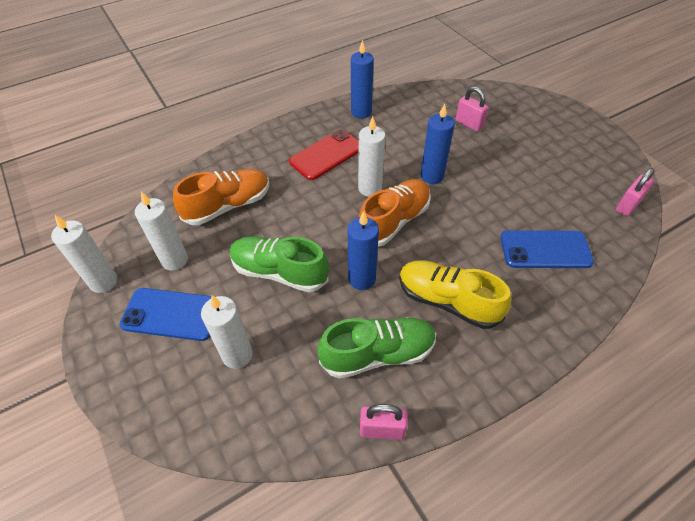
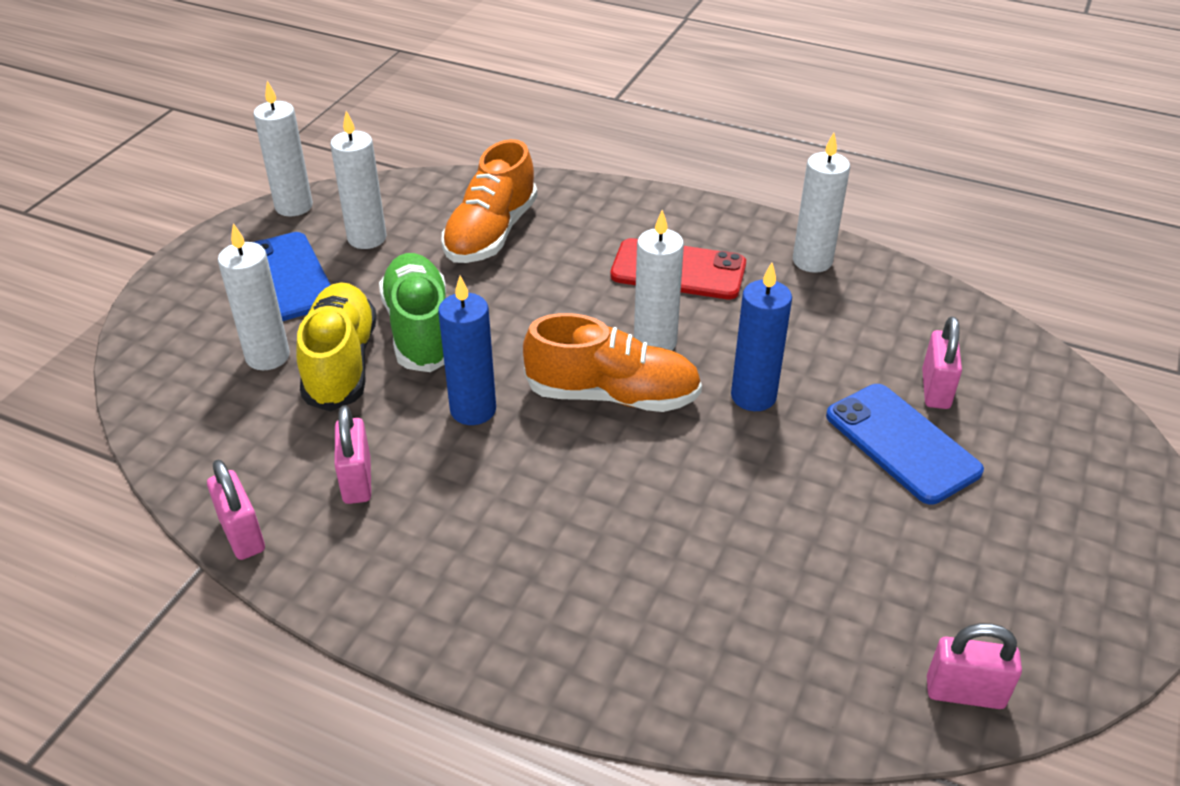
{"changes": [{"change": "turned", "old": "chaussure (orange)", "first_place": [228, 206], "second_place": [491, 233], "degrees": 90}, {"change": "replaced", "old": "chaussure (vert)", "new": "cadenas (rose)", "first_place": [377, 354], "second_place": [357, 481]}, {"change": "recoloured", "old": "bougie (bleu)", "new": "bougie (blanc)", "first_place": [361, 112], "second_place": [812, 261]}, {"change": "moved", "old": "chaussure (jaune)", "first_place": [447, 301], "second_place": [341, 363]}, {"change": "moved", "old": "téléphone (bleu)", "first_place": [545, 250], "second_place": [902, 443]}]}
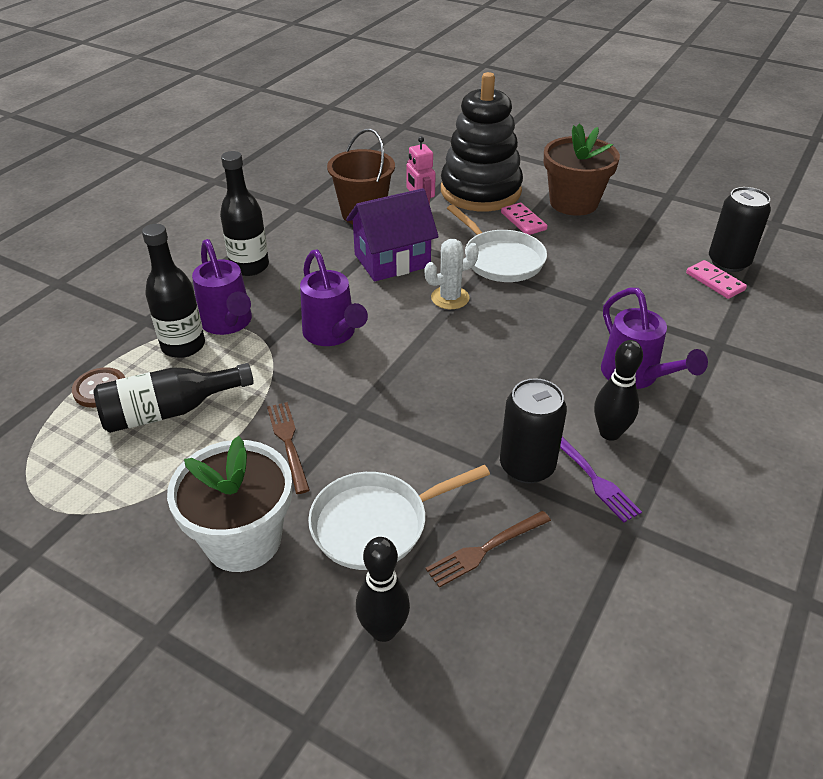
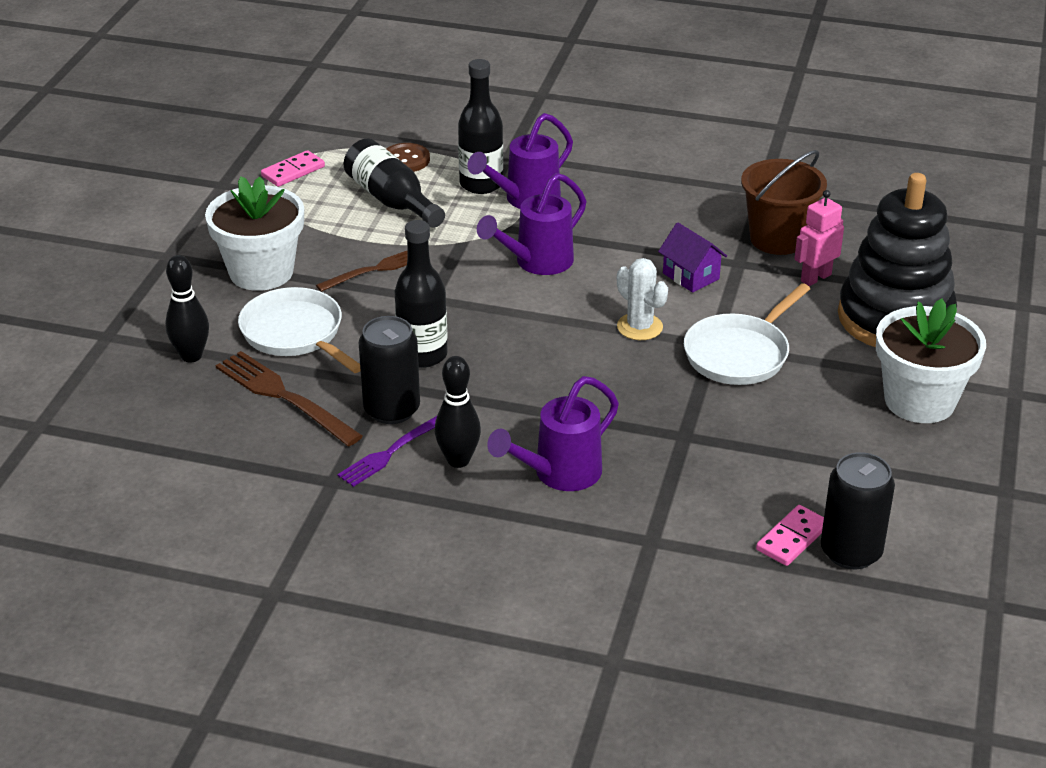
{"changes": [{"change": "moved", "old": "bouteille (noir)", "first_place": [249, 266], "second_place": [422, 355]}, {"change": "resized", "old": "maison (violet)", "first_place": [392, 260], "second_place": [691, 276], "factor": 0.59}, {"change": "resized", "old": "fourchette (marron)", "first_place": [485, 550], "second_place": [283, 396], "factor": 1.5}, {"change": "moved", "old": "domino (rose)", "first_place": [523, 221], "second_place": [293, 171]}, {"change": "recoloured", "old": "pot de fleurs (marron)", "new": "pot de fleurs (blanc)", "first_place": [573, 203], "second_place": [919, 401]}]}
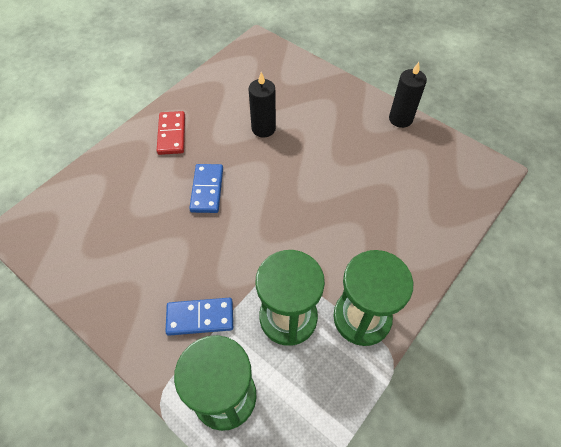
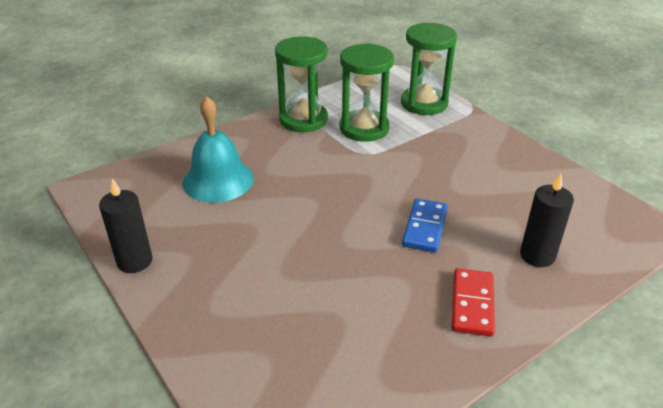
{"changes": [{"change": "removed", "old": "domino (bleu)", "first_place": [200, 317]}, {"change": "moved", "old": "bougie (noir)", "first_place": [263, 128], "second_place": [537, 255]}, {"change": "added", "new": "cloche (turquoise)", "second_place": [218, 180]}]}
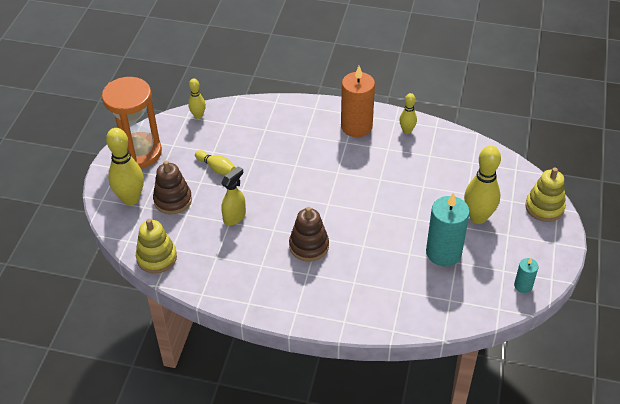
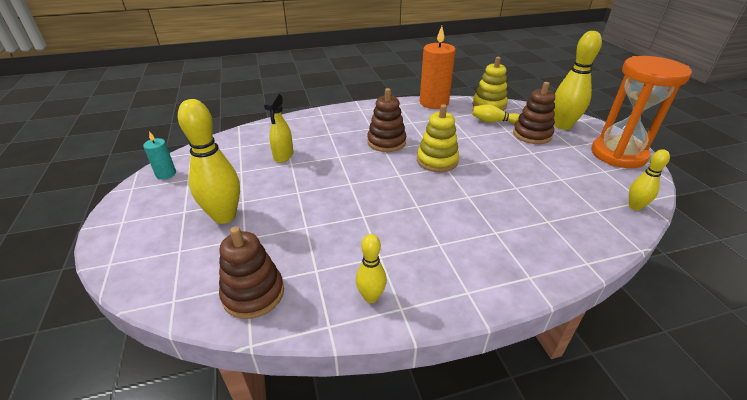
{"changes": [{"change": "moved", "old": "quille (jaune)", "first_place": [216, 168], "second_place": [493, 121]}, {"change": "moved", "old": "vaporisateur (jaune)", "first_place": [235, 217], "second_place": [283, 156]}, {"change": "moved", "old": "bougie (orange)", "first_place": [356, 126], "second_place": [434, 103]}, {"change": "removed", "old": "bougie (turquoise)", "first_place": [443, 252]}, {"change": "moved", "old": "jouet à empiler (jaune)", "first_place": [544, 207], "second_place": [437, 161]}, {"change": "added", "new": "jouet à empiler (marron)", "second_place": [253, 293]}]}
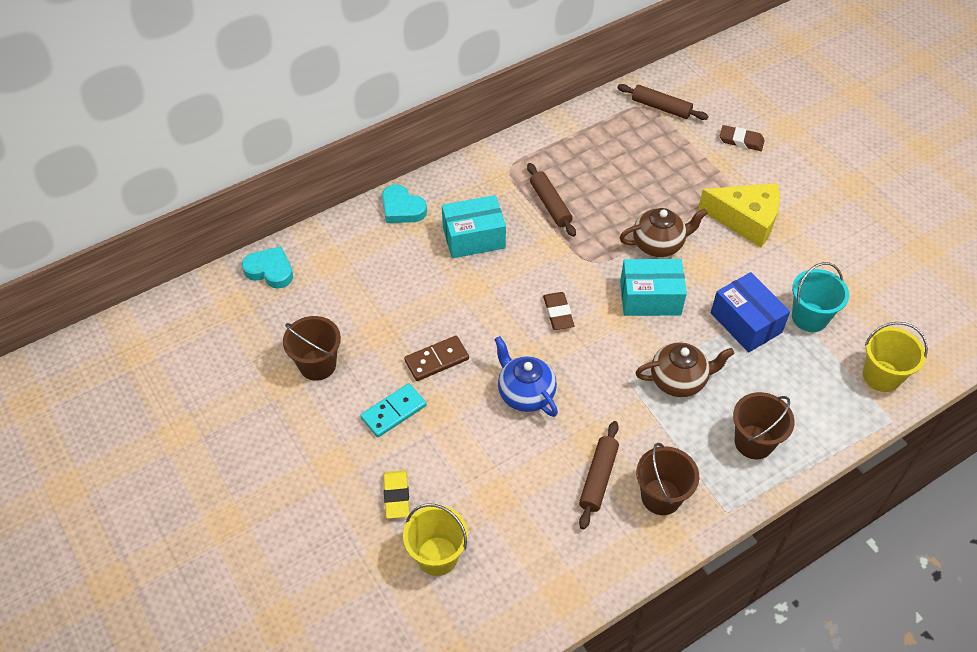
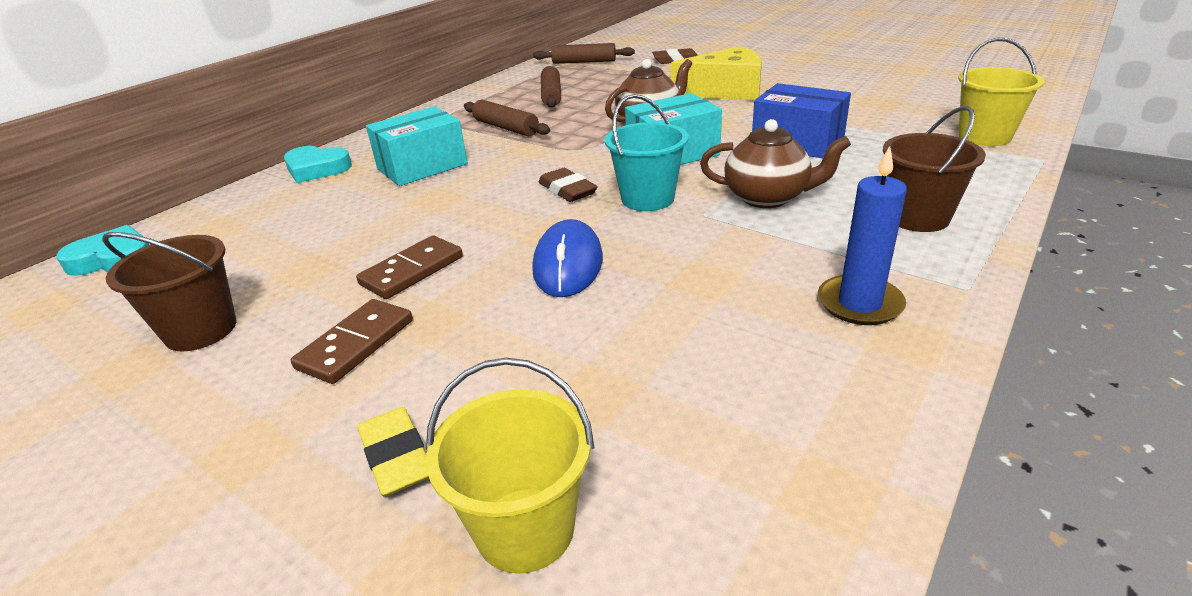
{"changes": [{"change": "recoloured", "old": "domino (turquoise)", "new": "domino (marron)", "first_place": [393, 412], "second_place": [356, 344]}, {"change": "replaced", "old": "théière (bleu)", "new": "souris (bleu)", "first_place": [525, 393], "second_place": [568, 264]}, {"change": "moved", "old": "rouleau à pâtisserie (marron)", "first_place": [598, 478], "second_place": [551, 95]}, {"change": "turned", "old": "théière (marron)", "first_place": [679, 380], "second_place": [768, 198], "degrees": 45}, {"change": "replaced", "old": "seau (marron)", "new": "bougie (bleu)", "first_place": [661, 497], "second_place": [859, 304]}, {"change": "moved", "old": "seau (turquoise)", "first_place": [809, 317], "second_place": [647, 199]}]}
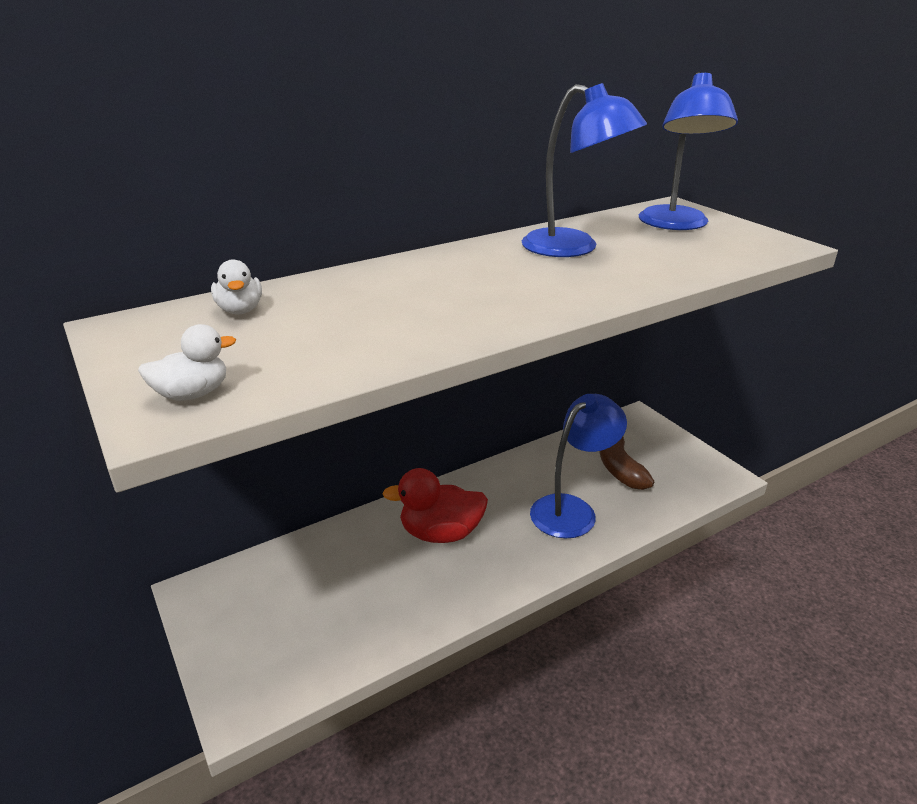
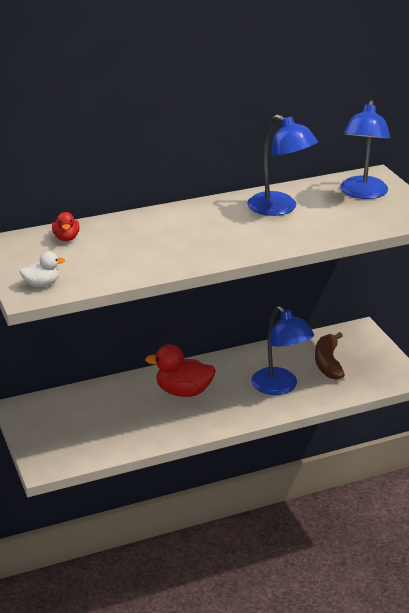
{"changes": [{"change": "recoloured", "old": "canard (blanc)", "new": "canard (rouge)", "first_place": [240, 310], "second_place": [66, 238]}, {"change": "turned", "old": "lampe (bleu)", "first_place": [572, 509], "second_place": [280, 387], "degrees": 90}]}
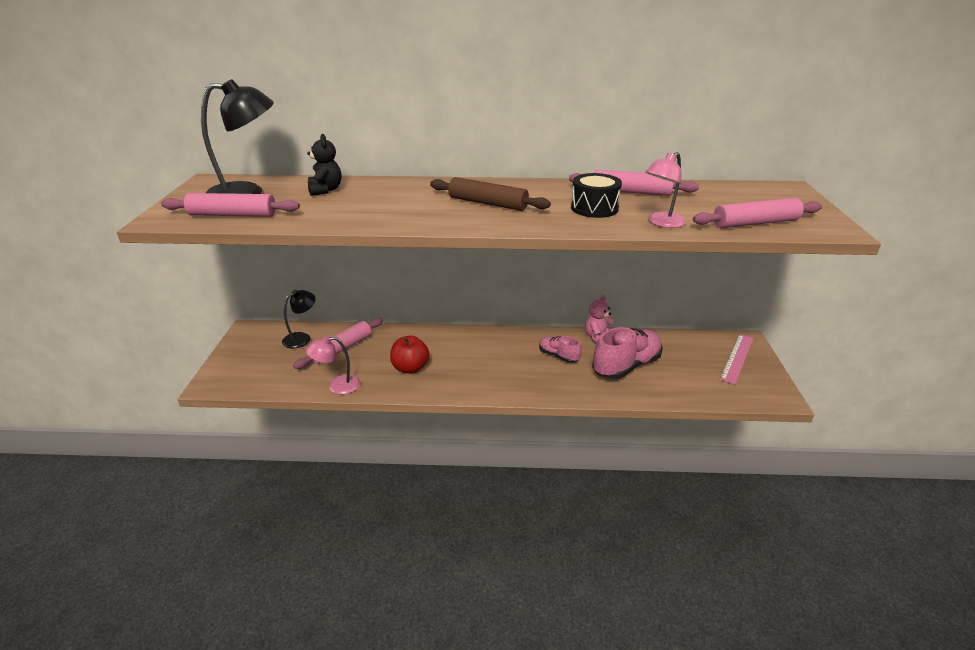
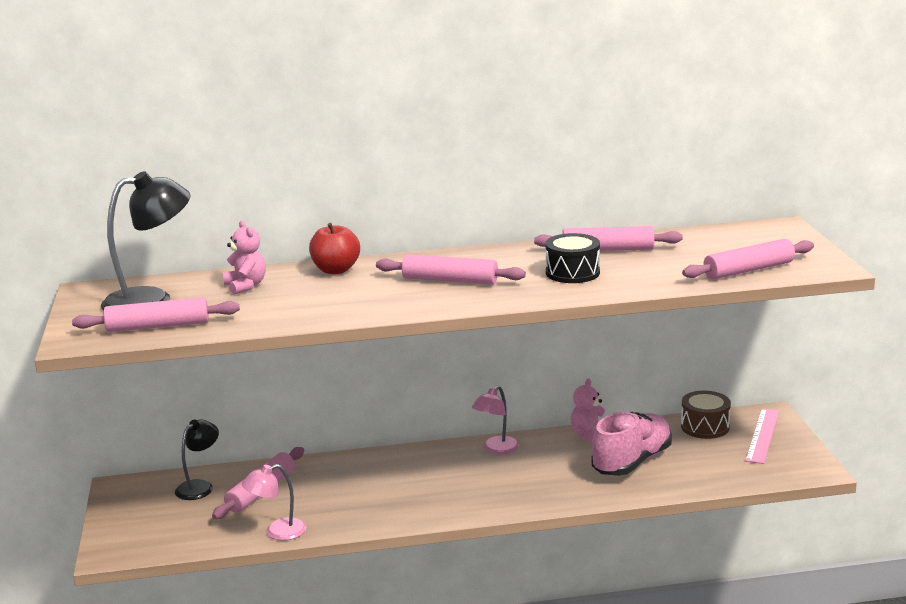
{"changes": [{"change": "recoloured", "old": "ours en peluche (noir)", "new": "ours en peluche (rose)", "first_place": [325, 190], "second_place": [246, 286]}, {"change": "moved", "old": "pomme (rouge)", "first_place": [410, 368], "second_place": [336, 270]}, {"change": "recoloured", "old": "rouleau à pâtisserie (marron)", "new": "rouleau à pâtisserie (rose)", "first_place": [488, 203], "second_place": [450, 280]}, {"change": "removed", "old": "chaussure (rose)", "first_place": [558, 356]}, {"change": "moved", "old": "lampe (rose)", "first_place": [661, 223], "second_place": [496, 449]}, {"change": "added", "new": "tambour (marron)", "second_place": [705, 427]}]}
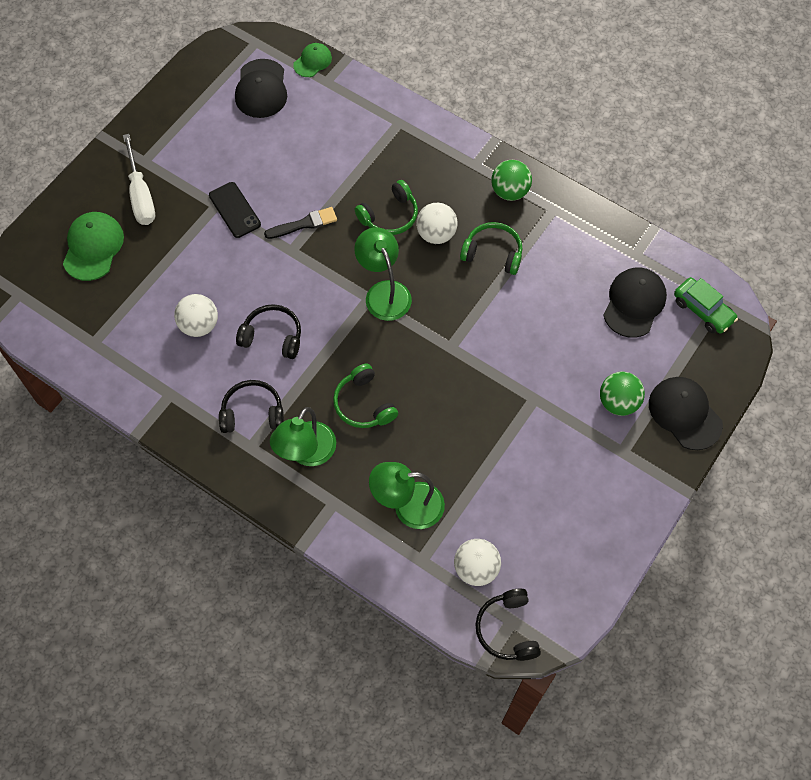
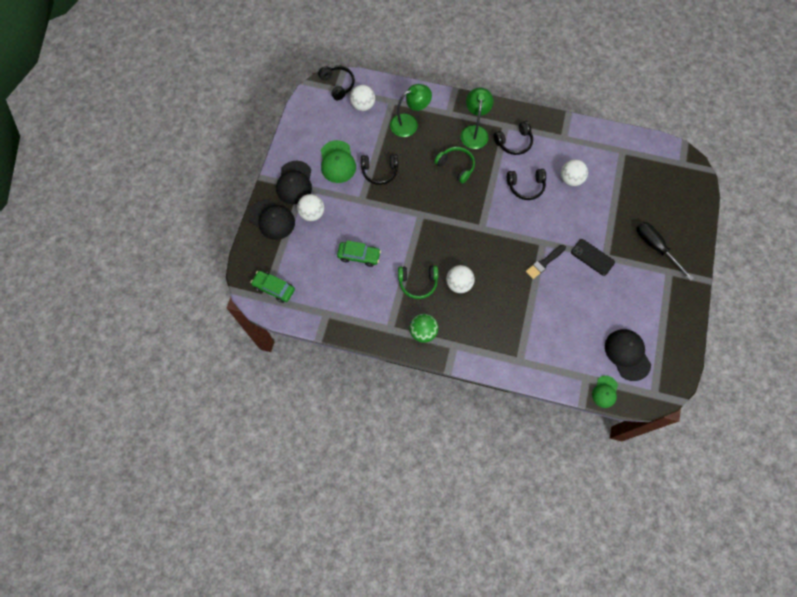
{"changes": [{"change": "moved", "old": "casquette (vert)", "first_place": [93, 247], "second_place": [337, 162]}, {"change": "recoloured", "old": "tournevis (blanc)", "new": "tournevis (noir)", "first_place": [141, 195], "second_place": [655, 247]}, {"change": "removed", "old": "lampe (vert)", "first_place": [384, 292]}, {"change": "removed", "old": "casque audio (vert)", "first_place": [389, 216]}, {"change": "recoloured", "old": "balle (vert)", "new": "balle (blanc)", "first_place": [618, 402], "second_place": [312, 213]}, {"change": "moved", "old": "casquette (noir)", "first_place": [634, 303], "second_place": [294, 183]}, {"change": "added", "new": "voiture (vert)", "second_place": [359, 256]}, {"change": "added", "new": "casque audio (noir)", "second_place": [379, 171]}]}
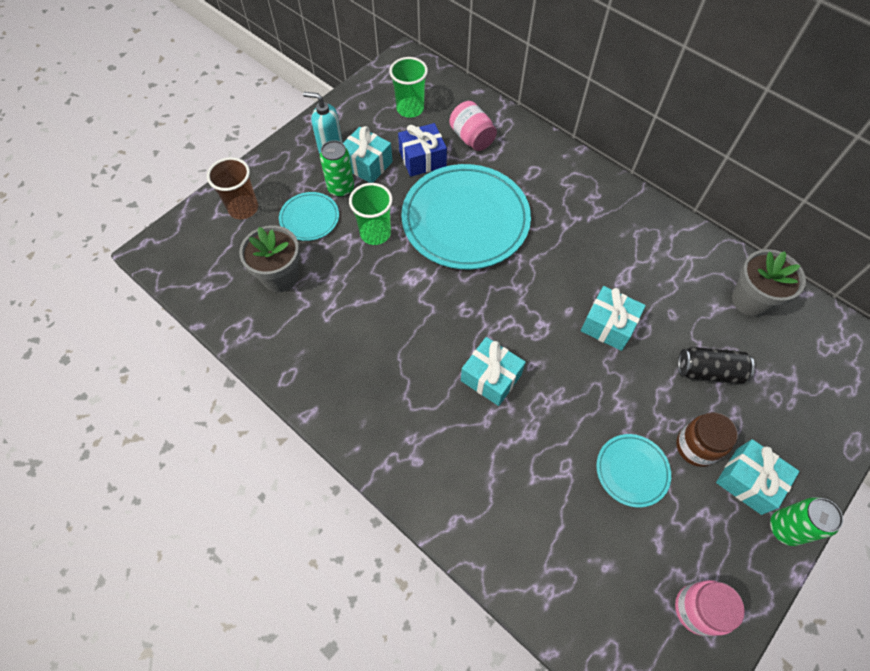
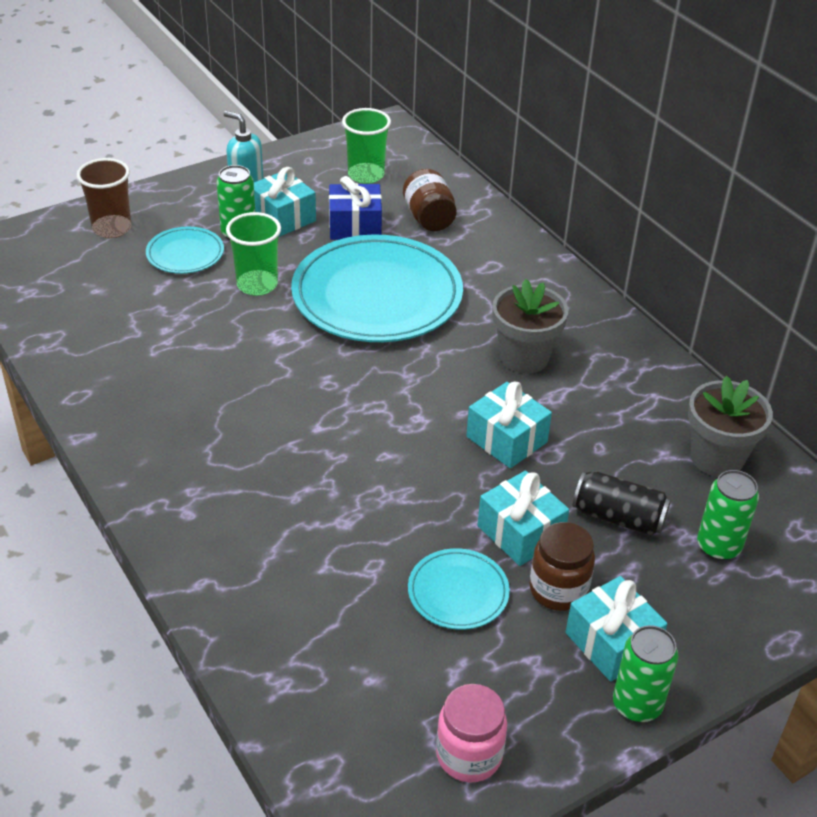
{"changes": [{"change": "moved", "old": "pot de fleurs (gris)", "first_place": [280, 276], "second_place": [524, 357]}, {"change": "recoloured", "old": "bocal (rose)", "new": "bocal (marron)", "first_place": [472, 138], "second_place": [429, 218]}, {"change": "moved", "old": "cadeau (turquoise)", "first_place": [491, 377], "second_place": [520, 532]}, {"change": "added", "new": "canette (vert)", "second_place": [718, 546]}]}
